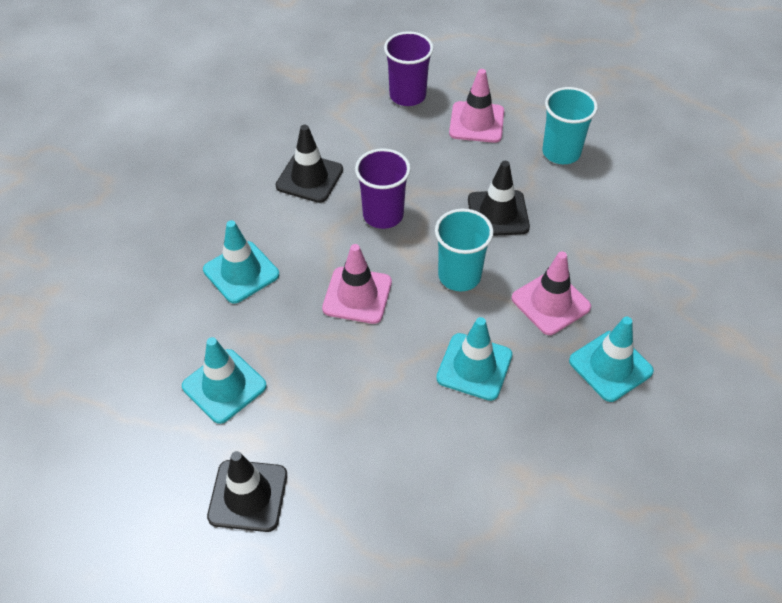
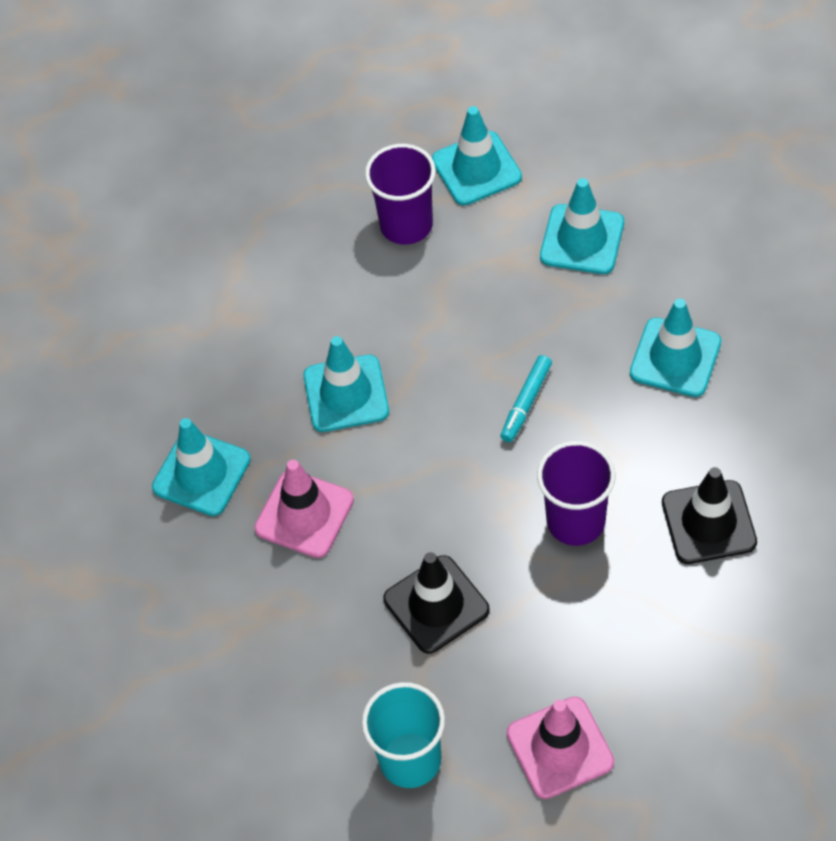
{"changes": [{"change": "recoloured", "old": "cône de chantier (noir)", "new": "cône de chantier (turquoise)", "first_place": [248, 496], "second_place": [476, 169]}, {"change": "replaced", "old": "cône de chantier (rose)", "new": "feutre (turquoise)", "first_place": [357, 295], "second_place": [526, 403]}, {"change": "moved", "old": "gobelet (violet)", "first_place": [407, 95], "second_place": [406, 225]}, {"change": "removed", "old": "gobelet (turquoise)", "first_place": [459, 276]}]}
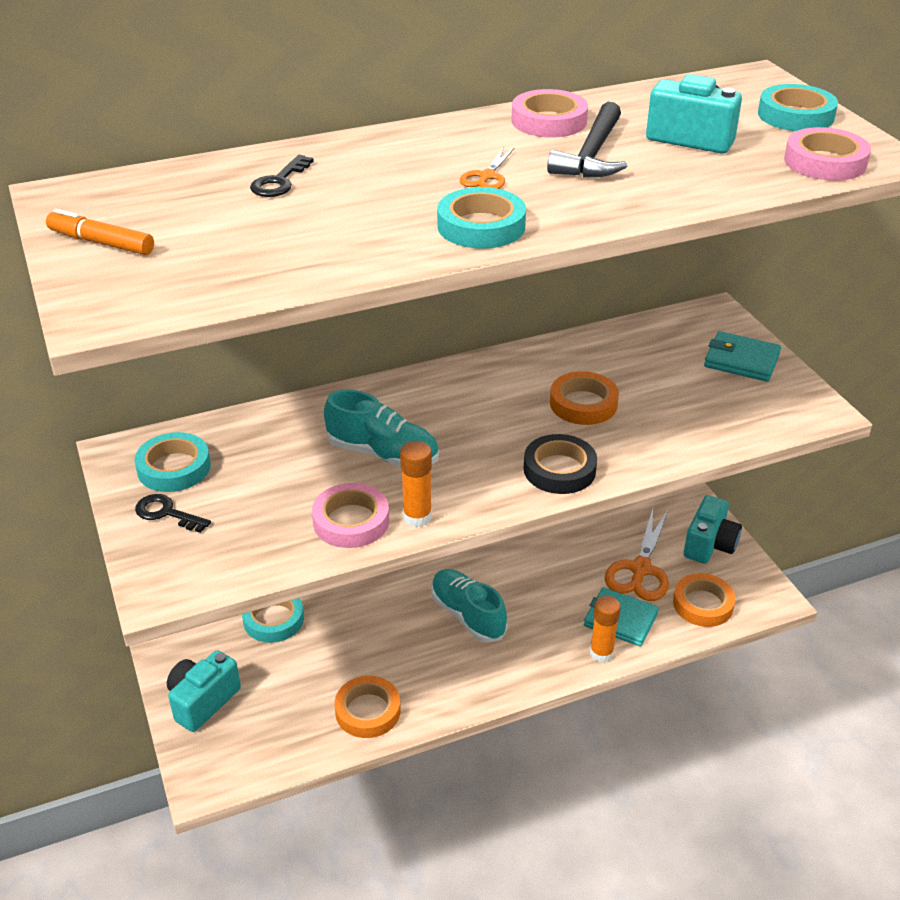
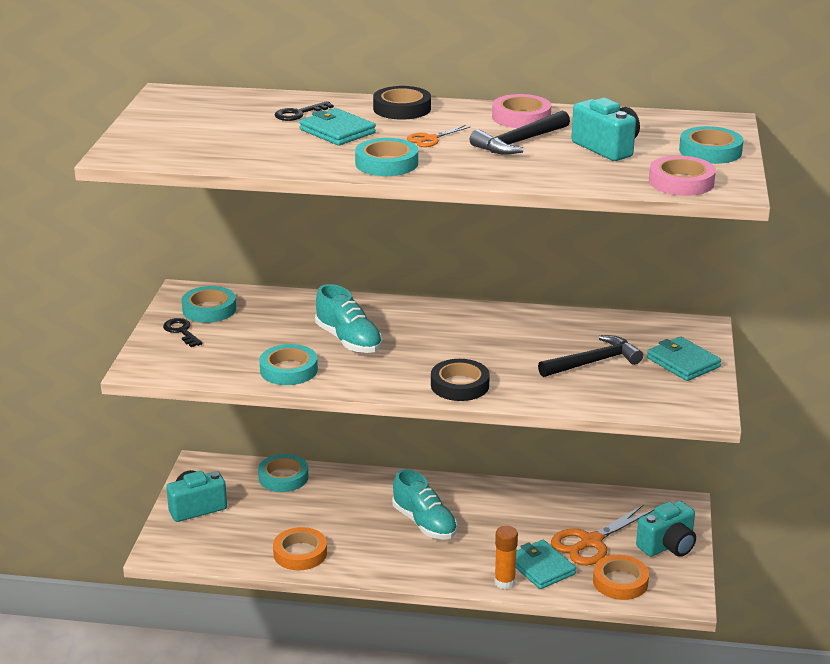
{"changes": [{"change": "removed", "old": "feutre (orange)", "first_place": [101, 243]}, {"change": "recoloured", "old": "ruban adhésif (rose)", "new": "ruban adhésif (turquoise)", "first_place": [351, 521], "second_place": [288, 370]}, {"change": "removed", "old": "bâton de colle (orange)", "first_place": [417, 517]}, {"change": "turned", "old": "chaussure (turquoise)", "first_place": [467, 615], "second_place": [424, 523], "degrees": 150}, {"change": "removed", "old": "ruban adhésif (orange)", "first_place": [583, 404]}, {"change": "added", "new": "portefeuille (turquoise)", "second_place": [337, 131]}, {"change": "added", "new": "ruban adhésif (noir)", "second_place": [402, 108]}, {"change": "added", "new": "marteau (noir)", "second_place": [593, 362]}]}
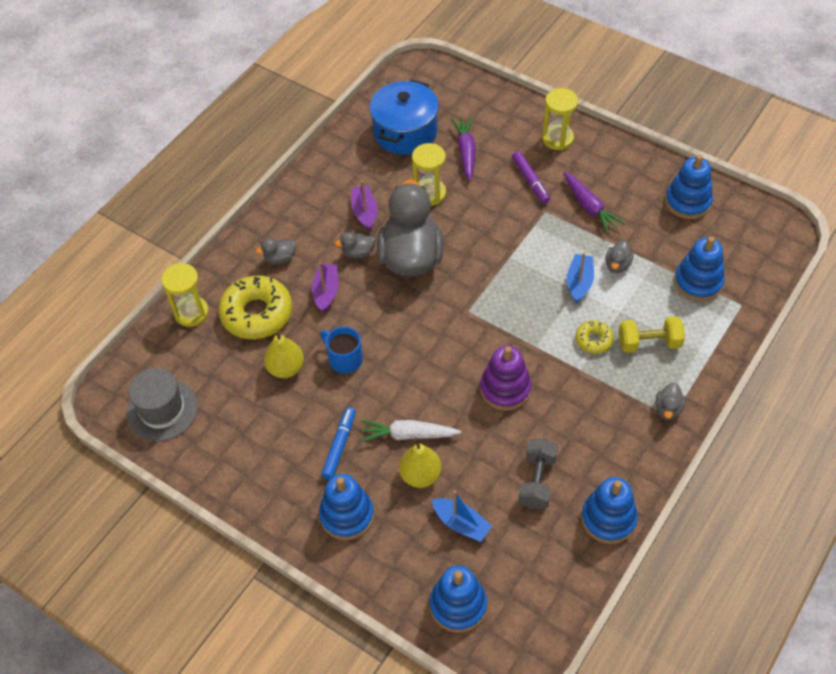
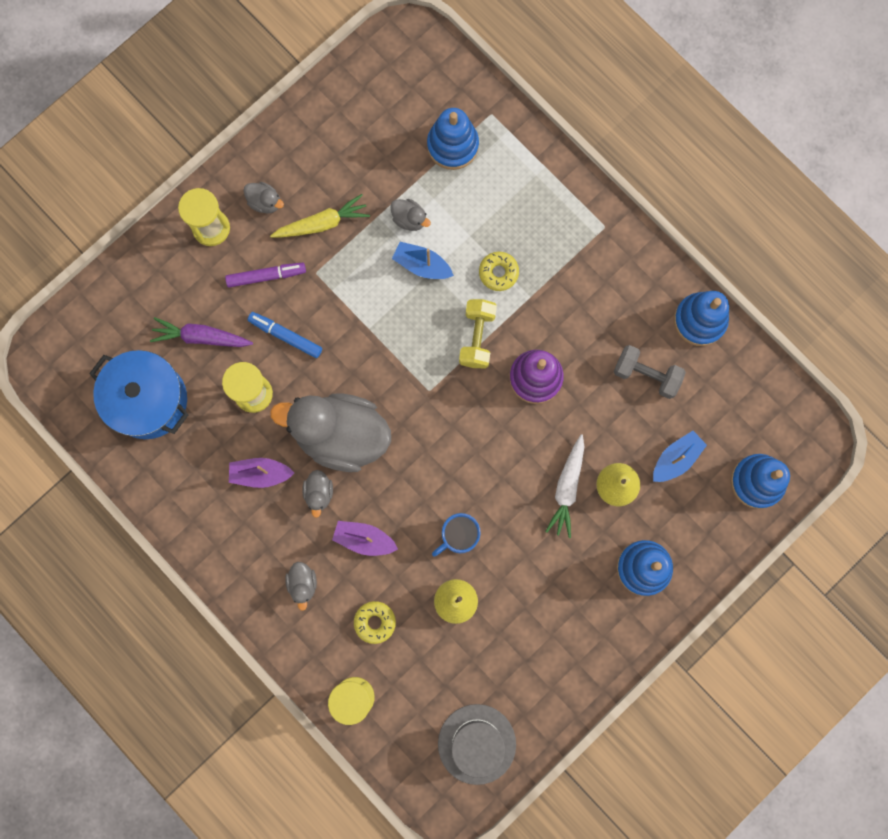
{"changes": [{"change": "resized", "old": "beignet (jaune)", "first_place": [257, 314], "second_place": [375, 622], "factor": 0.5}, {"change": "moved", "old": "feutre (bleu)", "first_place": [339, 446], "second_place": [285, 336]}, {"change": "recoloured", "old": "carotte (violet)", "new": "carotte (jaune)", "first_place": [589, 207], "second_place": [322, 223]}, {"change": "moved", "old": "haltère (jaune)", "first_place": [649, 343], "second_place": [477, 337]}, {"change": "moved", "old": "canard (gris)", "first_place": [668, 409], "second_place": [265, 202]}, {"change": "removed", "old": "jouet à empiler (bleu)", "first_place": [688, 202]}]}
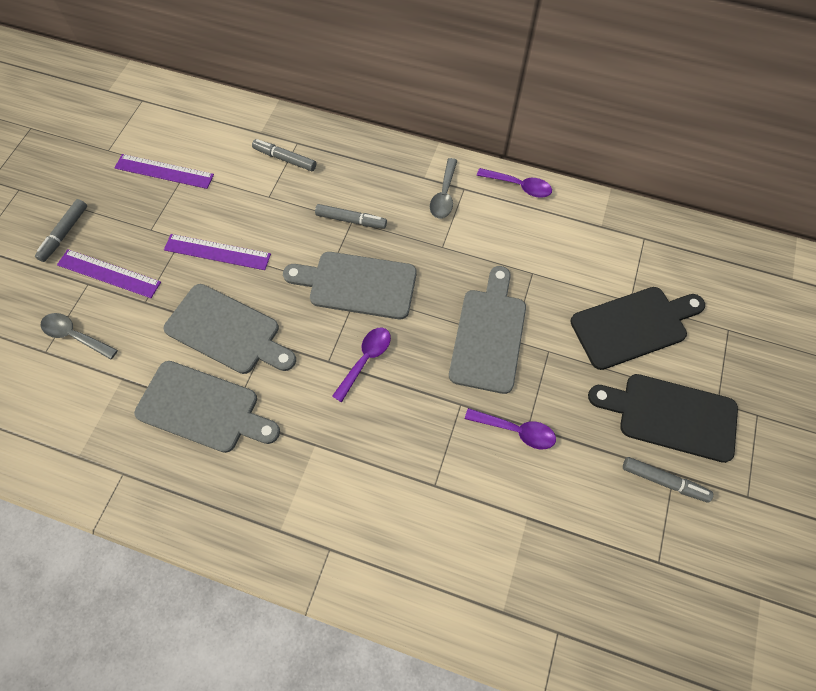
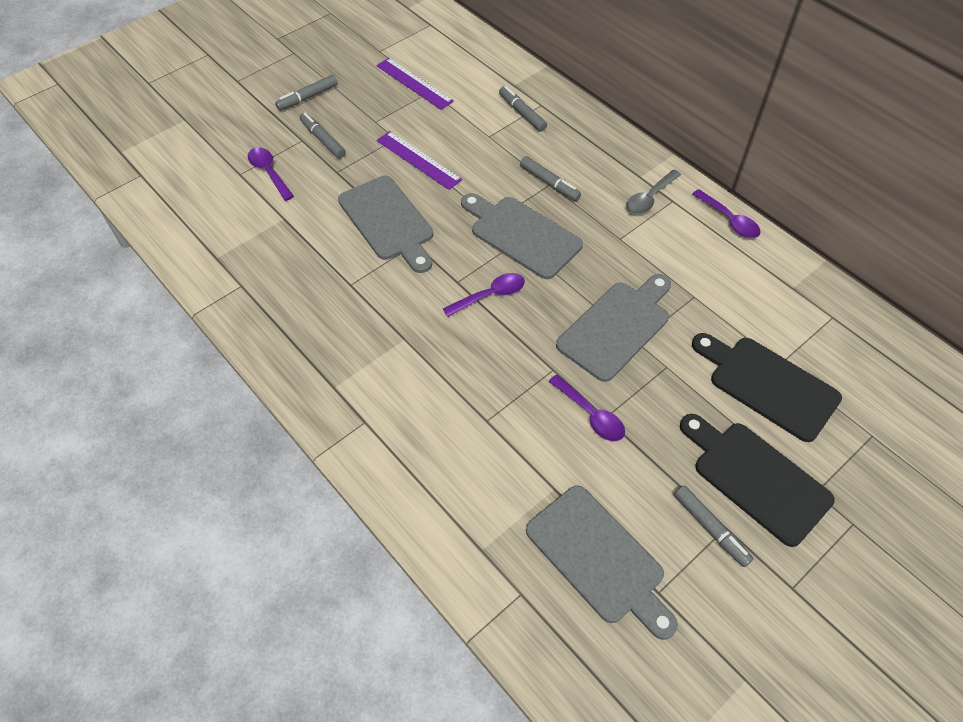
{"changes": [{"change": "recoloured", "old": "cuillère (gris)", "new": "cuillère (violet)", "first_place": [75, 335], "second_place": [269, 172]}, {"change": "replaced", "old": "règle (violet)", "new": "feutre (gris)", "first_place": [109, 273], "second_place": [323, 139]}, {"change": "moved", "old": "planche à découper (gris)", "first_place": [203, 408], "second_place": [599, 558]}, {"change": "turned", "old": "planche à découper (noir)", "first_place": [633, 326], "second_place": [768, 385], "degrees": -150}]}
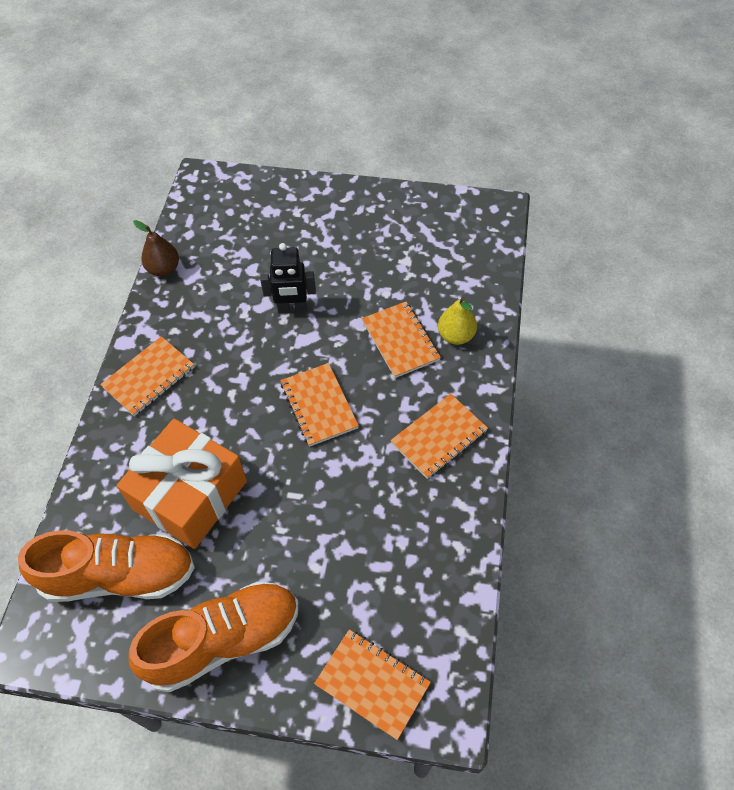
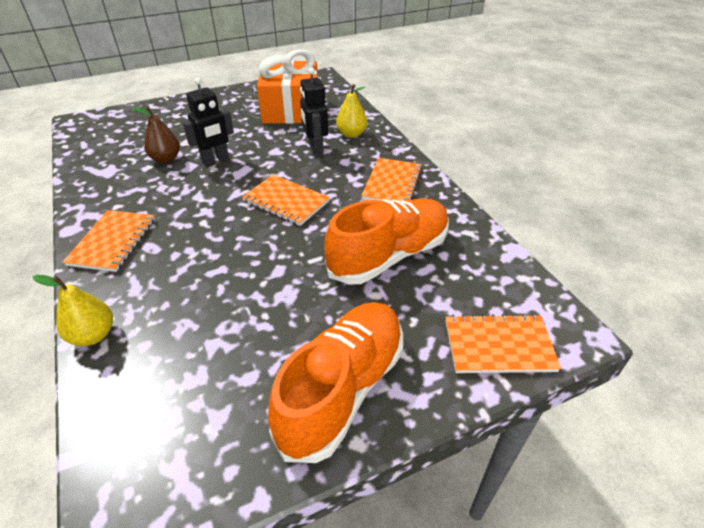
{"changes": [{"change": "moved", "old": "chaussure (orange)", "first_place": [119, 575], "second_place": [389, 256]}, {"change": "moved", "old": "cadeau (orange)", "first_place": [190, 495], "second_place": [291, 110]}, {"change": "moved", "old": "poire (marron)", "first_place": [164, 269], "second_place": [166, 159]}, {"change": "replaced", "old": "carnet (orange)", "new": "robot (noir)", "first_place": [400, 341], "second_place": [315, 149]}, {"change": "added", "new": "poire (jaune)", "second_place": [93, 335]}]}
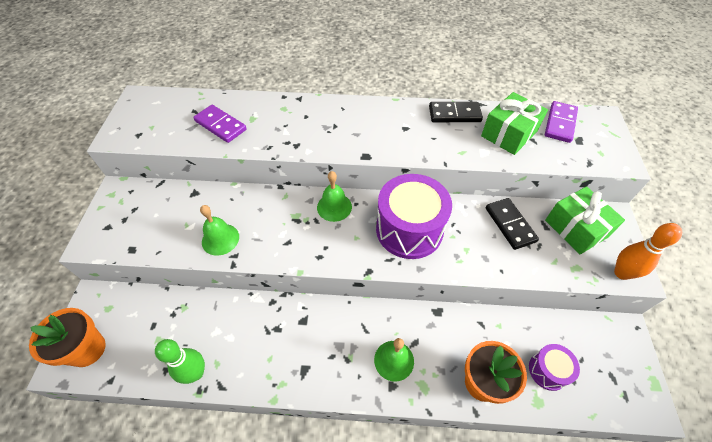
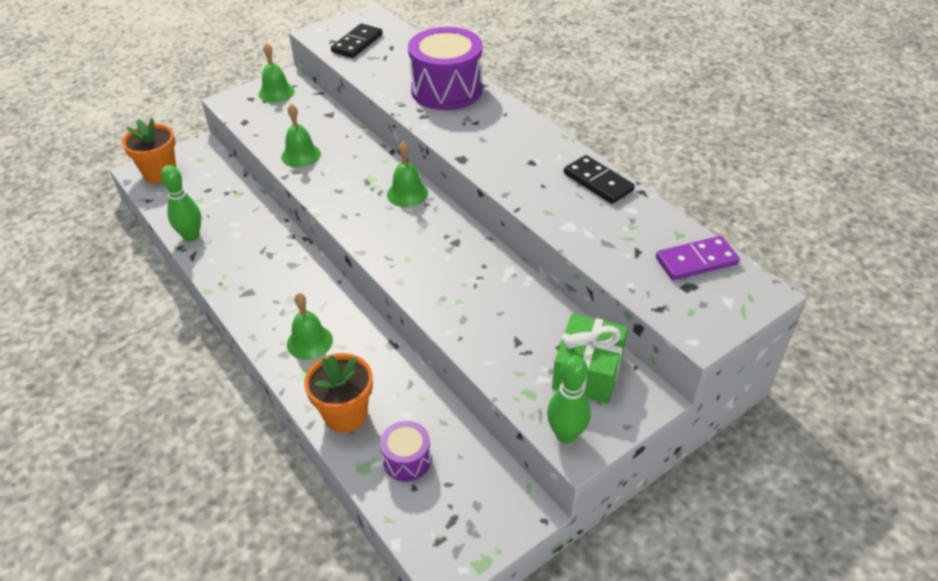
{"changes": [{"change": "removed", "old": "domino (violet)", "first_place": [220, 125]}, {"change": "moved", "old": "tambour (violet)", "first_place": [409, 229], "second_place": [446, 90]}, {"change": "removed", "old": "cadeau (vert)", "first_place": [509, 134]}, {"change": "moved", "old": "domino (noir)", "first_place": [510, 225], "second_place": [357, 43]}, {"change": "recoloured", "old": "quille (orange)", "new": "quille (vert)", "first_place": [621, 273], "second_place": [566, 434]}, {"change": "added", "new": "cloche (vert)", "second_place": [276, 92]}]}
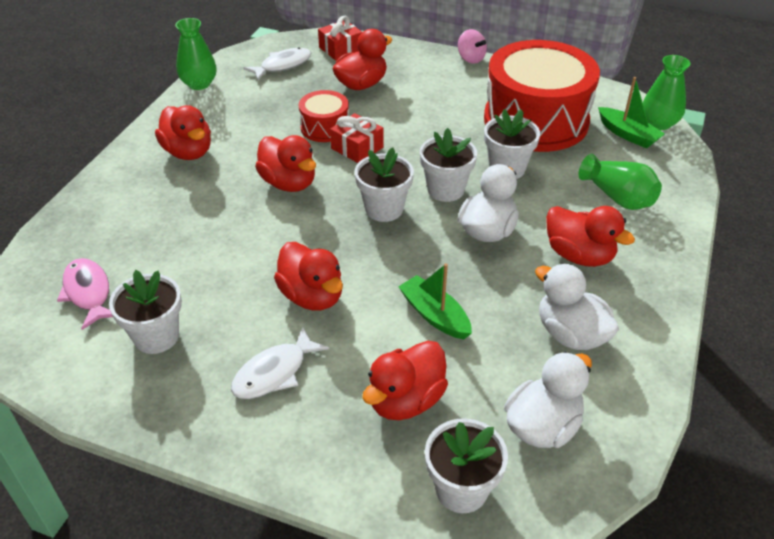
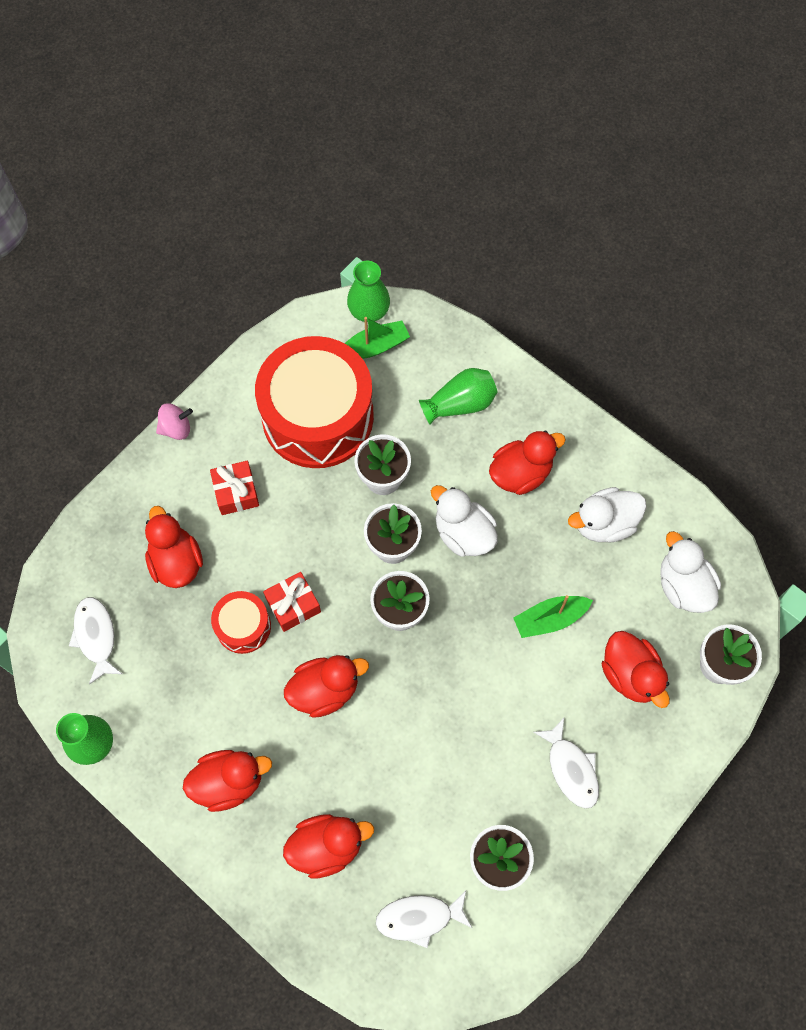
{"changes": [{"change": "recoloured", "old": "poisson (rose)", "new": "poisson (blanc)", "first_place": [88, 293], "second_place": [419, 918]}, {"change": "moved", "old": "canard (rouge)", "first_place": [312, 296], "second_place": [327, 846]}, {"change": "moved", "old": "cadeau (rouge)", "first_place": [341, 49], "second_place": [236, 492]}]}
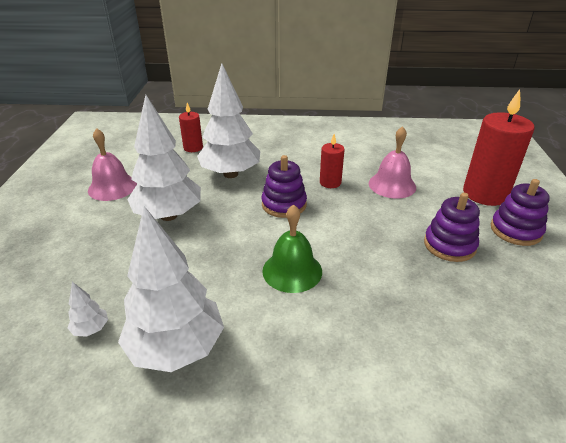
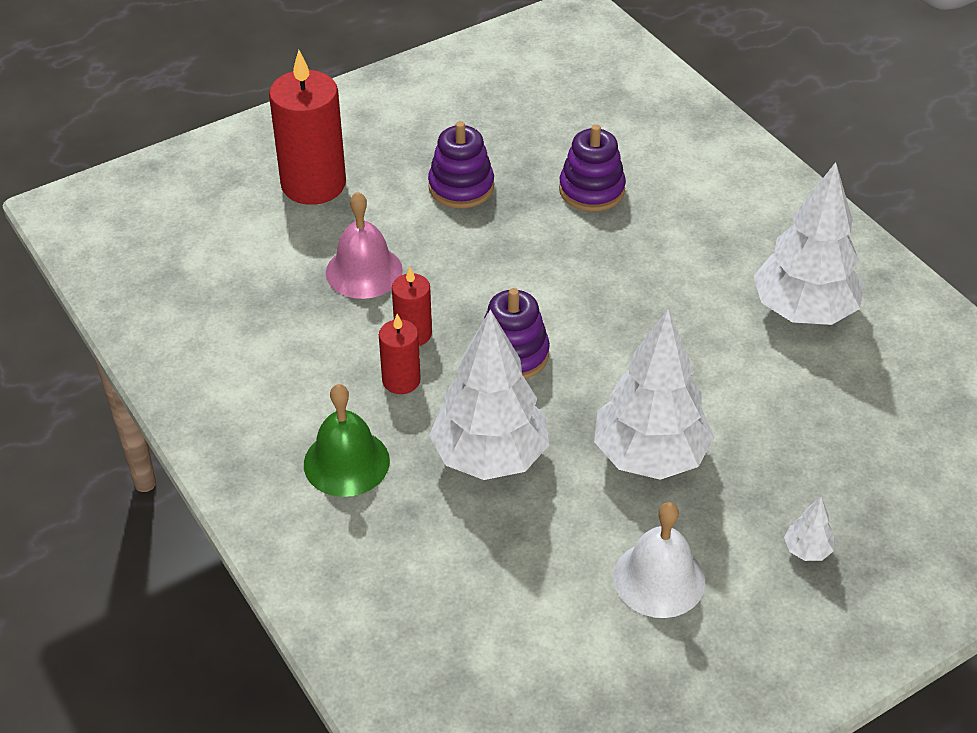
{"changes": [{"change": "moved", "old": "arbre (blanc)", "first_place": [91, 329], "second_place": [807, 550]}, {"change": "recoloured", "old": "cloche (rose)", "new": "cloche (blanc)", "first_place": [112, 187], "second_place": [659, 579]}, {"change": "moved", "old": "bougie (rouge)", "first_place": [193, 148], "second_place": [401, 380]}, {"change": "moved", "old": "cloche (vert)", "first_place": [292, 271], "second_place": [346, 462]}, {"change": "moved", "old": "jouet à empiler (violet)", "first_place": [515, 230], "second_place": [591, 190]}]}
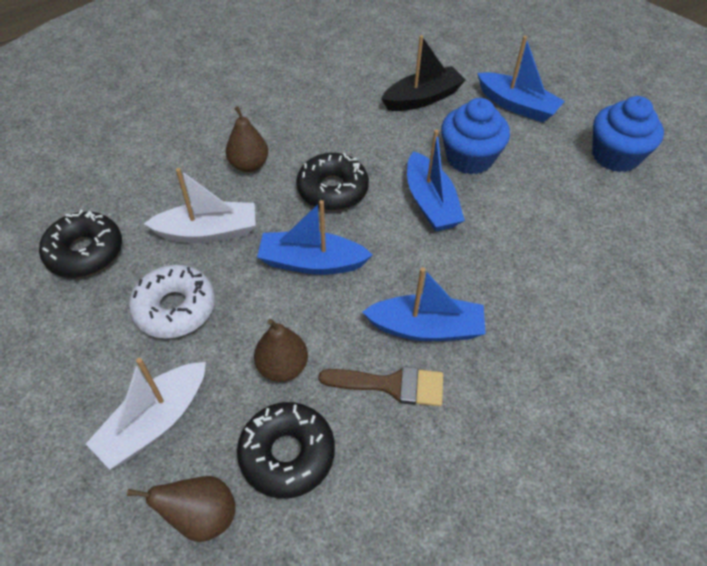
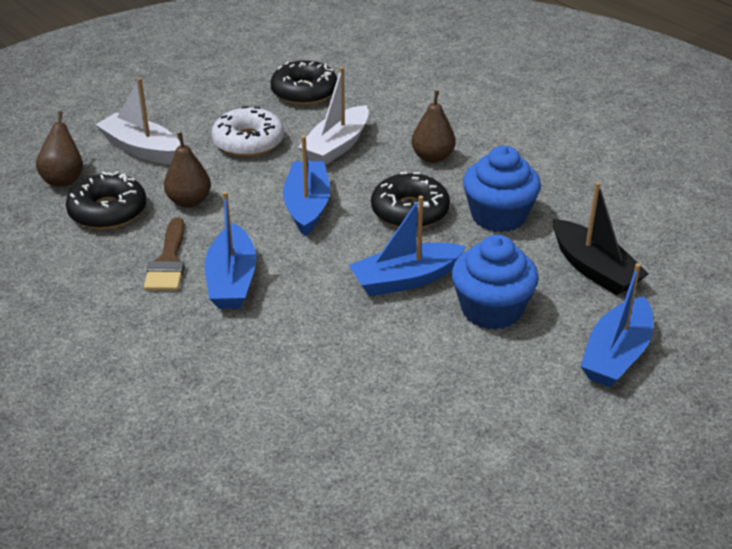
{"changes": [{"change": "turned", "old": "bateau (blanc)", "first_place": [208, 232], "second_place": [337, 146], "degrees": 45}, {"change": "moved", "old": "muffin (bleu)", "first_place": [615, 156], "second_place": [498, 216]}]}
